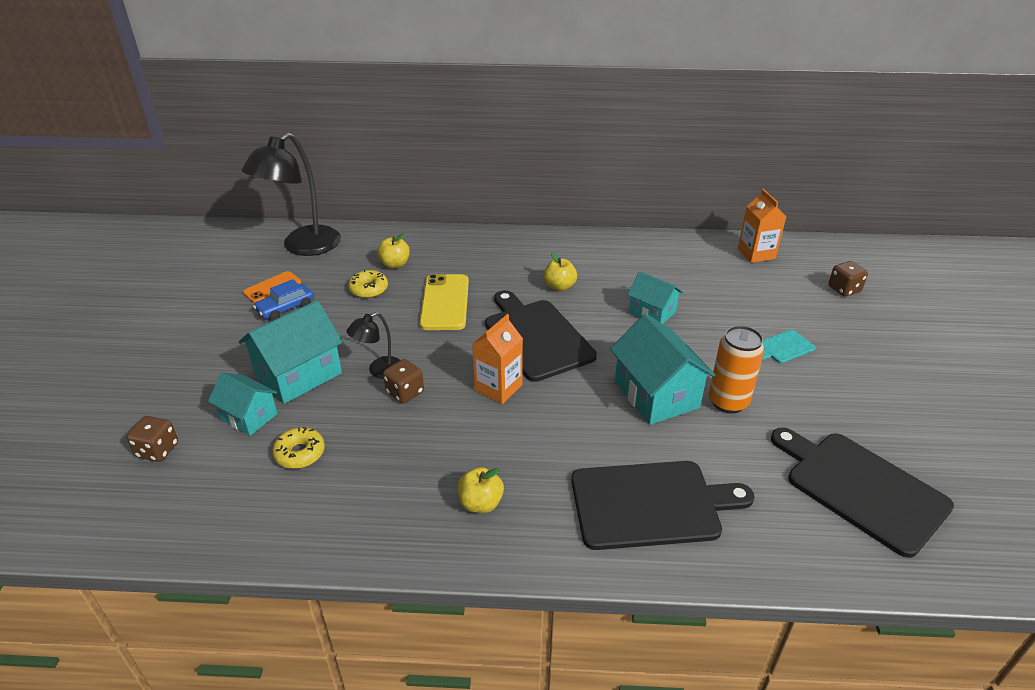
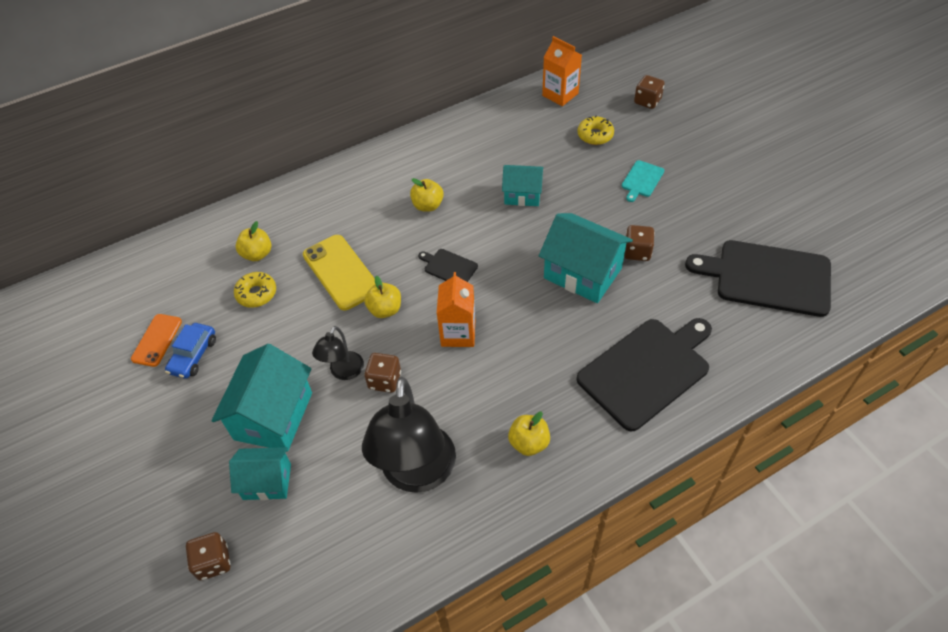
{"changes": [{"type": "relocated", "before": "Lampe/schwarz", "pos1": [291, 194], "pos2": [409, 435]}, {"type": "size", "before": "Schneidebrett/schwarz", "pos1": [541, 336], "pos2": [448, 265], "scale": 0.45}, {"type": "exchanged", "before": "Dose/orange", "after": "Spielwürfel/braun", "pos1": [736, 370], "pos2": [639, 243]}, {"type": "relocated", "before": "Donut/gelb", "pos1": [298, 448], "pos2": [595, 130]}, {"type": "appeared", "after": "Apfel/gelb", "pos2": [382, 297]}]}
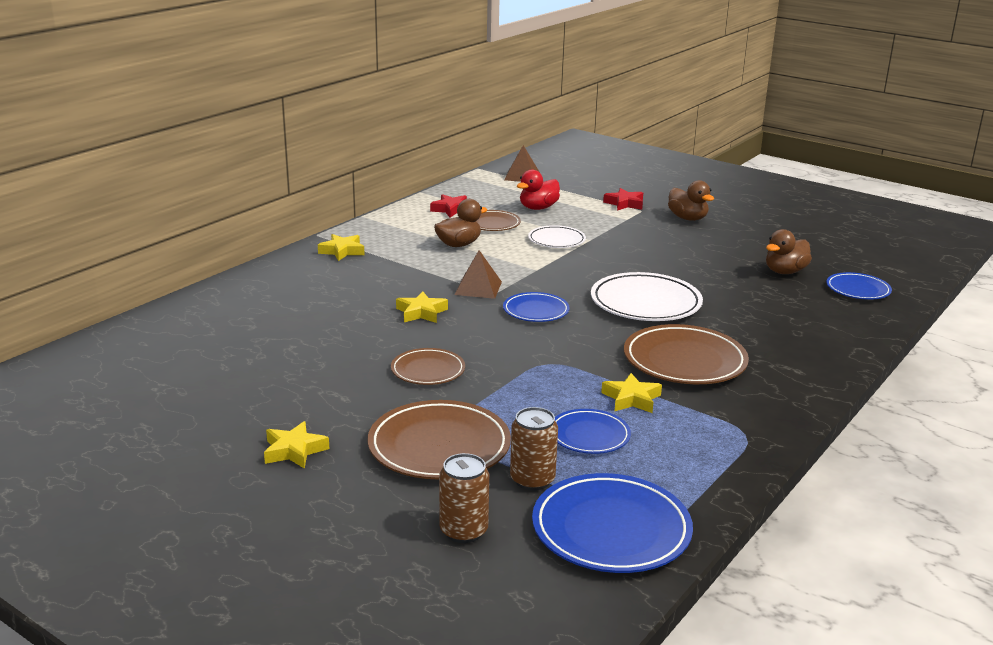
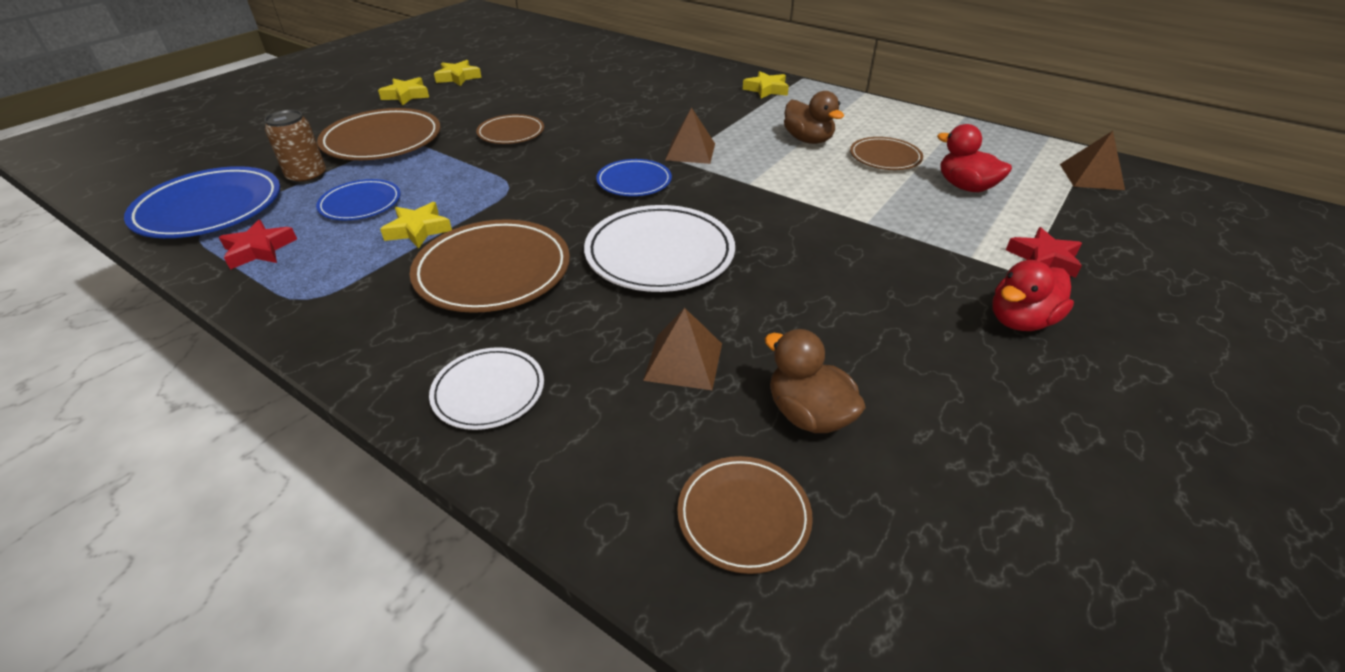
{"changes": [{"type": "colour", "before": "Ente/braun", "after": "Ente/rot", "pos1": [691, 200], "pos2": [1033, 295]}, {"type": "relocated", "before": "Stern/rot", "pos1": [448, 206], "pos2": [258, 245]}, {"type": "relocated", "before": "Teller/weiß", "pos1": [557, 236], "pos2": [486, 388]}, {"type": "colour", "before": "Teller/blau", "after": "Teller/braun", "pos1": [859, 286], "pos2": [745, 515]}, {"type": "relocated", "before": "Stern/gelb", "pos1": [422, 307], "pos2": [458, 73]}, {"type": "missing", "before": "Dose/braun", "pos1": [464, 498]}, {"type": "appeared", "after": "Pyramide/braun", "pos2": [682, 349]}]}
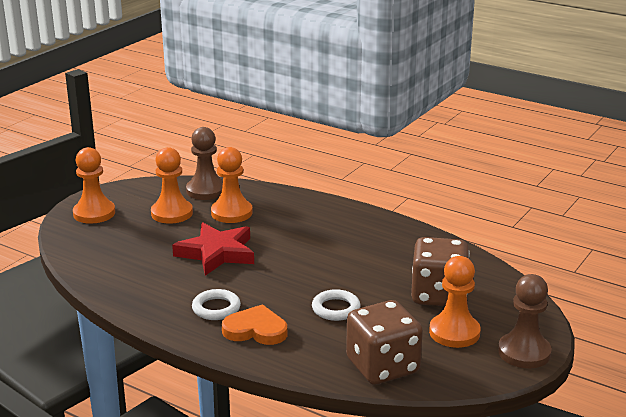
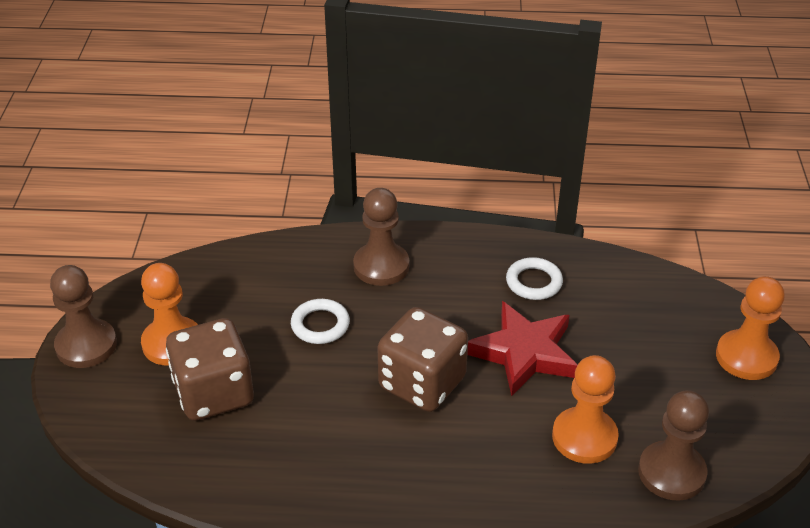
{"changes": [{"type": "missing", "before": "Bauer/orange", "pos1": [172, 185]}, {"type": "relocated", "before": "Ring/weiß", "pos1": [216, 304], "pos2": [534, 278]}, {"type": "relocated", "before": "Spielwürfel/braun", "pos1": [384, 342], "pos2": [422, 359]}, {"type": "exchanged", "before": "Herz/orange", "after": "Bauer/braun", "pos1": [254, 324], "pos2": [381, 237]}]}
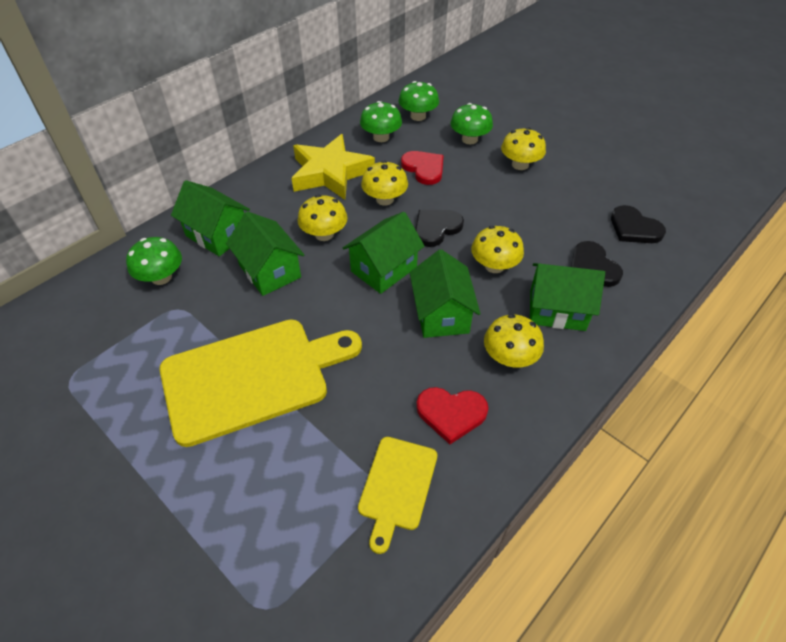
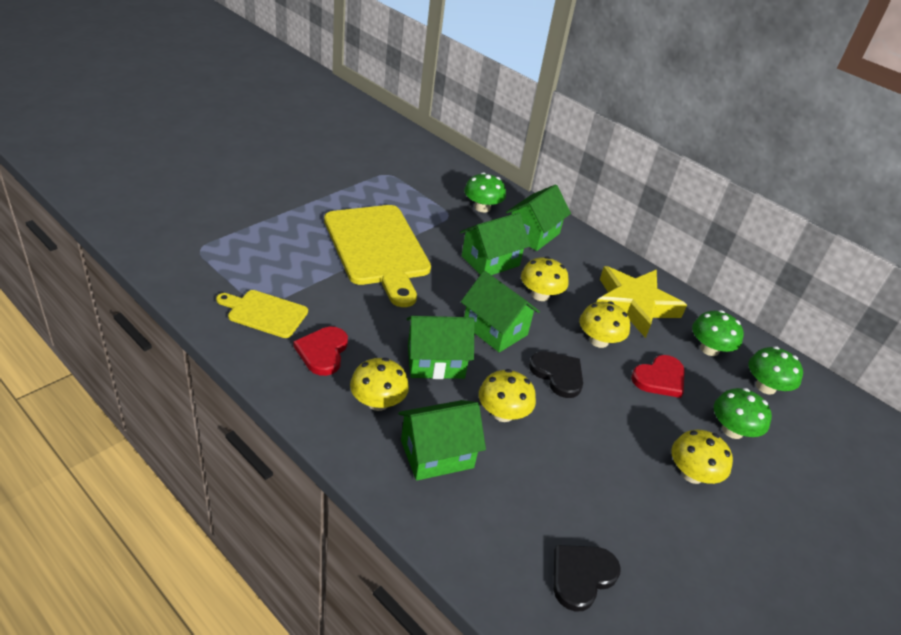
{"changes": [{"type": "missing", "before": "Herz/schwarz", "pos1": [597, 264]}, {"type": "spun", "before": "Haus/grün", "pos1": [567, 297], "pos2": [442, 440], "turn": 60}]}
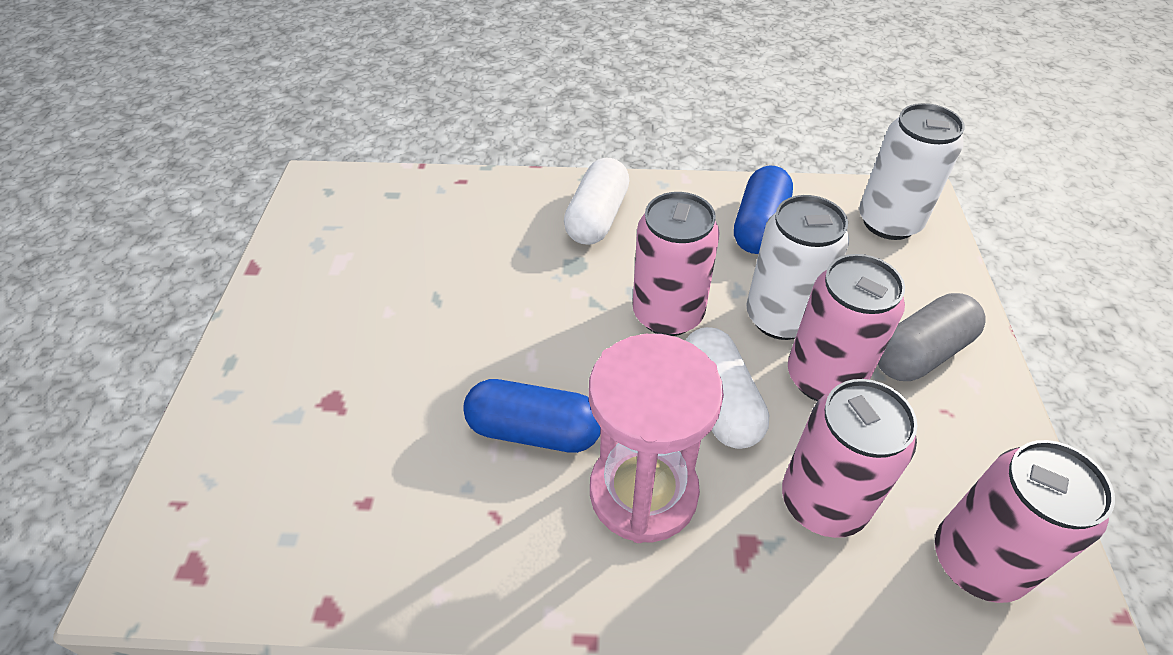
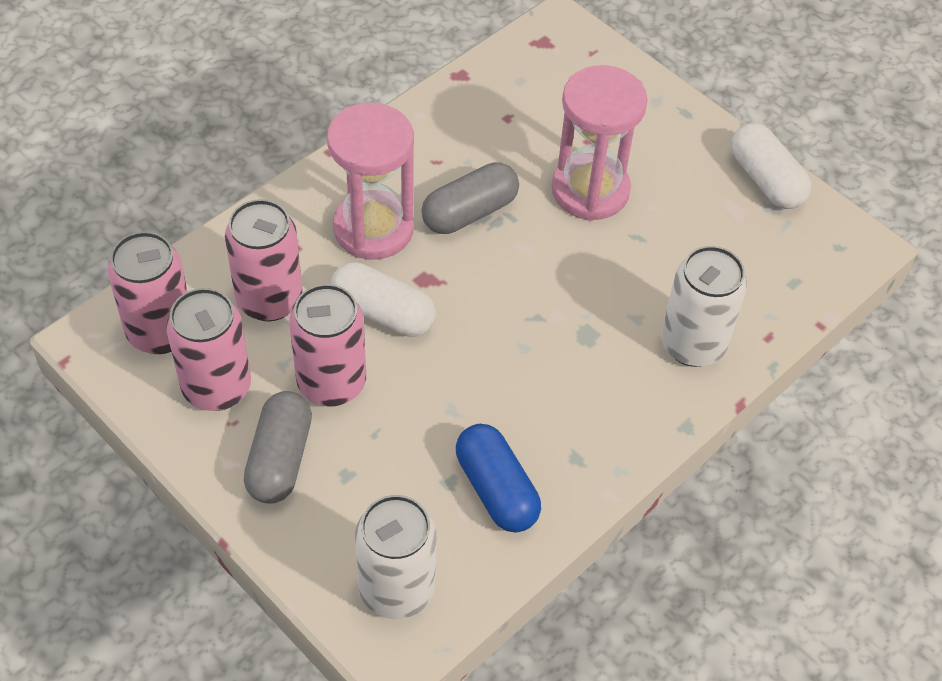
{"changes": [{"type": "relocated", "before": "Kapsel/weiß", "pos1": [597, 201], "pos2": [771, 166]}, {"type": "relocated", "before": "Dose/rosa", "pos1": [676, 264], "pos2": [208, 349]}, {"type": "relocated", "before": "Dose/weiß", "pos1": [797, 267], "pos2": [704, 306]}, {"type": "colour", "before": "Kapsel/blau", "after": "Kapsel/grau", "pos1": [532, 416], "pos2": [470, 198]}, {"type": "appeared", "after": "Sanduhr/rosa", "pos2": [600, 143]}]}
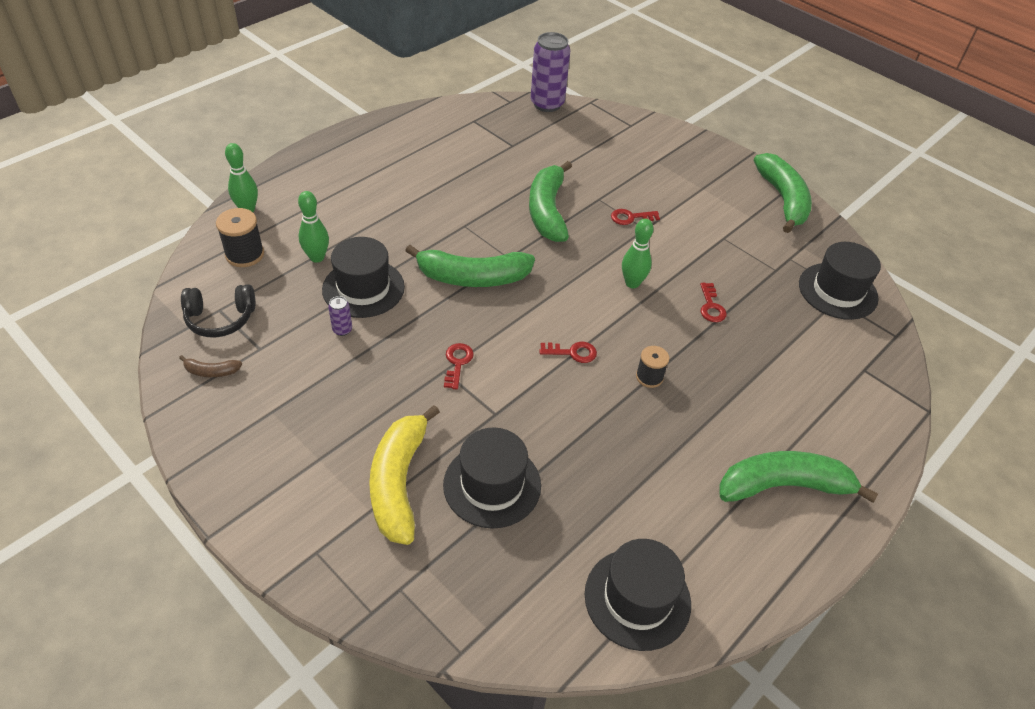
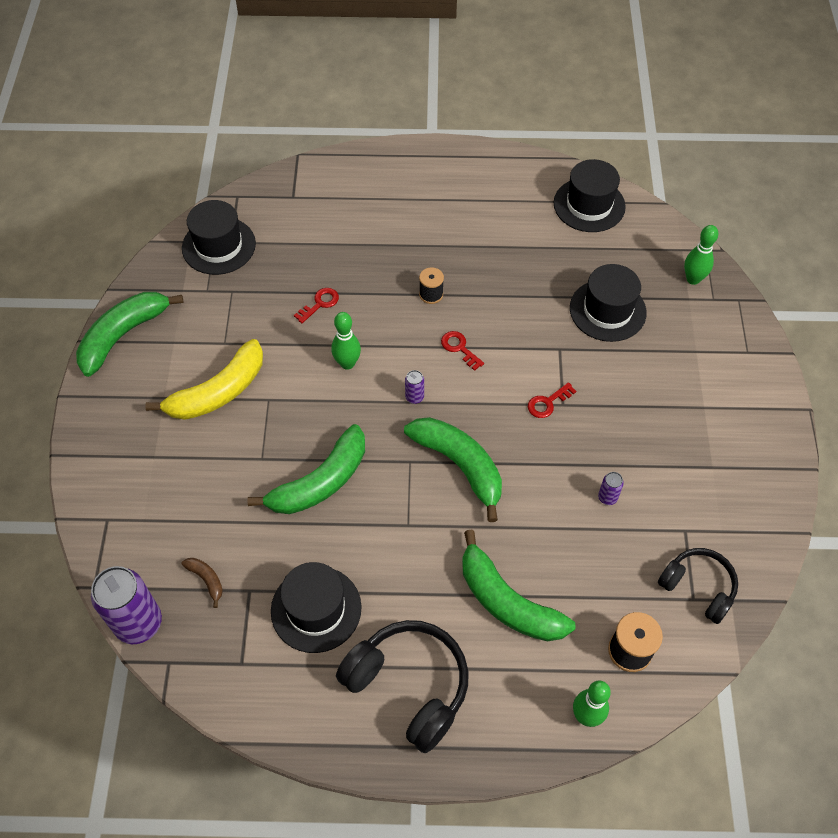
{"changes": [{"type": "relocated", "before": "Bowlingkegel/grün", "pos1": [313, 227], "pos2": [701, 255]}, {"type": "missing", "before": "Schlüssel/rot", "pos1": [635, 217]}, {"type": "relocated", "before": "Hut/schwarz", "pos1": [363, 277], "pos2": [316, 607]}, {"type": "relocated", "before": "Banane/braun", "pos1": [210, 366], "pos2": [202, 583]}, {"type": "relocated", "before": "Banane/gelb", "pos1": [404, 475], "pos2": [204, 379]}, {"type": "relocated", "before": "Banane/grün", "pos1": [798, 477], "pos2": [519, 585]}, {"type": "appeared", "after": "Dose/lila", "pos2": [414, 387]}, {"type": "appeared", "after": "Kopfhörer/schwarz", "pos2": [402, 686]}]}
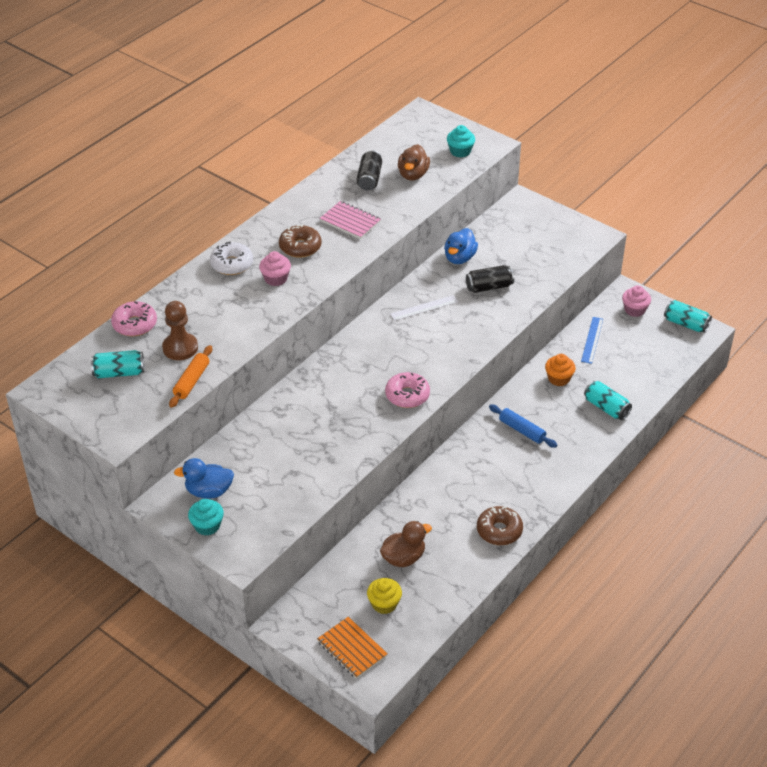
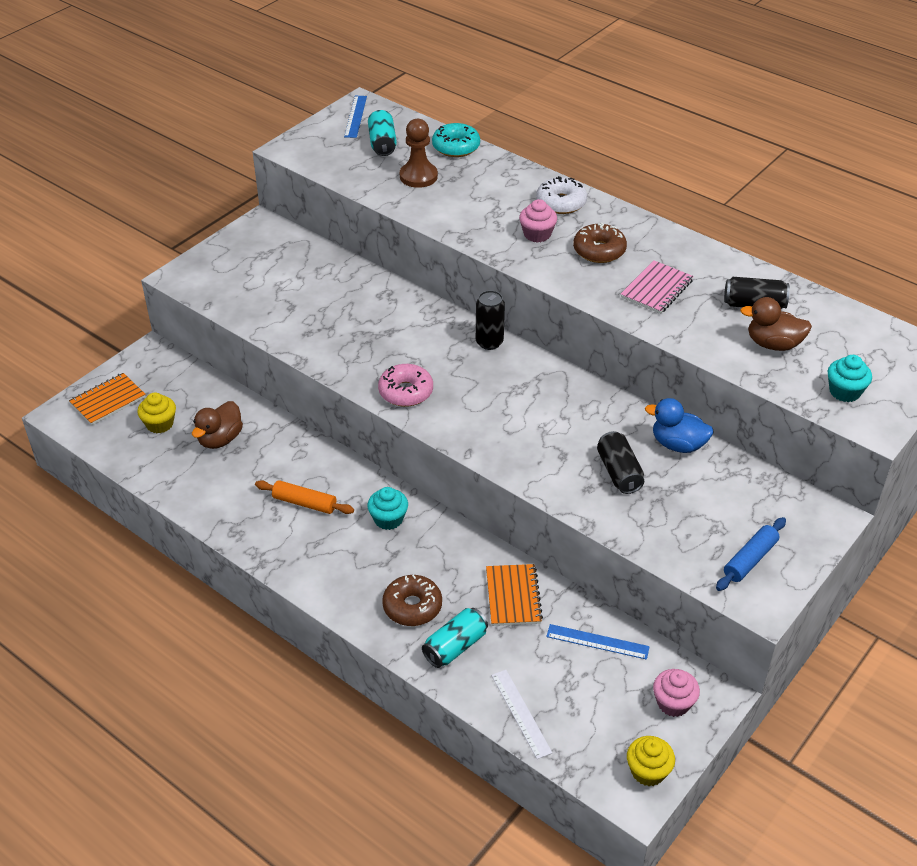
{"changes": [{"type": "relocated", "before": "Lineal/weiß", "pos1": [424, 308], "pos2": [521, 714]}, {"type": "exchanged", "before": "Dose/türkis", "after": "Muffin/gelb", "pos1": [688, 316], "pos2": [651, 761]}, {"type": "colour", "before": "Donut/rosa", "after": "Donut/türkis", "pos1": [134, 318], "pos2": [456, 140]}, {"type": "relocated", "before": "Nudelholz/orange", "pos1": [190, 376], "pos2": [304, 497]}, {"type": "exchanged", "before": "Muffin/orange", "after": "Notizbuch/orange", "pos1": [560, 370], "pos2": [514, 595]}, {"type": "relocated", "before": "Nudelholz/blau", "pos1": [523, 426], "pos2": [751, 554]}, {"type": "missing", "before": "Ente/blau", "pos1": [204, 478]}, {"type": "relocated", "before": "Muffin/türkis", "pos1": [206, 517], "pos2": [387, 508]}, {"type": "relocated", "before": "Donut/braun", "pos1": [500, 525], "pos2": [412, 600]}, {"type": "spun", "before": "Ente/braun", "pos1": [406, 544], "pos2": [217, 425], "turn": 60}, {"type": "appeared", "after": "Lineal/blau", "pos2": [355, 117]}, {"type": "appeared", "after": "Dose/schwarz", "pos2": [490, 320]}]}
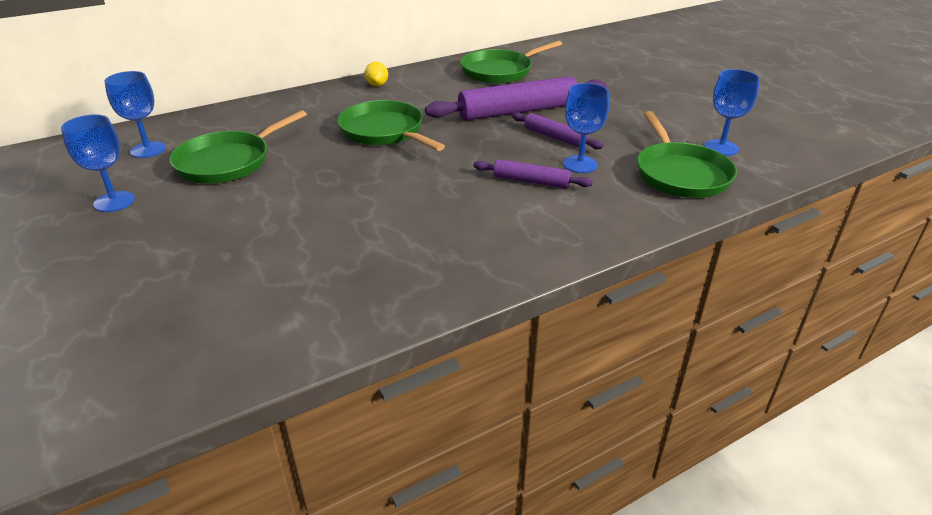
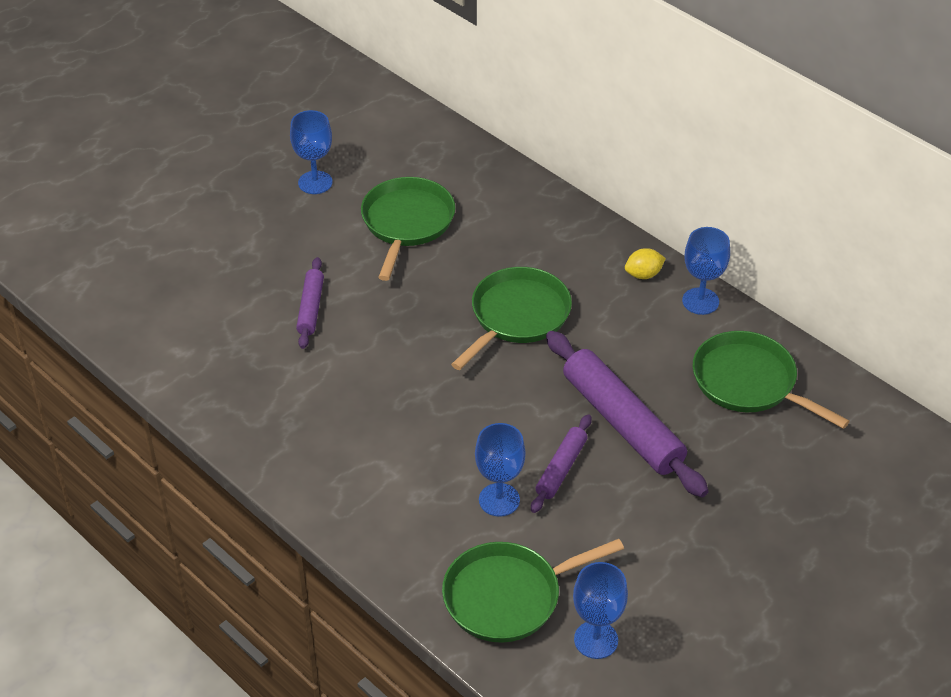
{"changes": [{"type": "relocated", "before": "Kelch/blau", "pos1": [135, 114], "pos2": [706, 271]}, {"type": "spun", "before": "Pfanne/grün", "pos1": [238, 147], "pos2": [408, 229], "turn": 75}, {"type": "relocated", "before": "Nudelholz/lila", "pos1": [533, 173], "pos2": [310, 303]}]}
